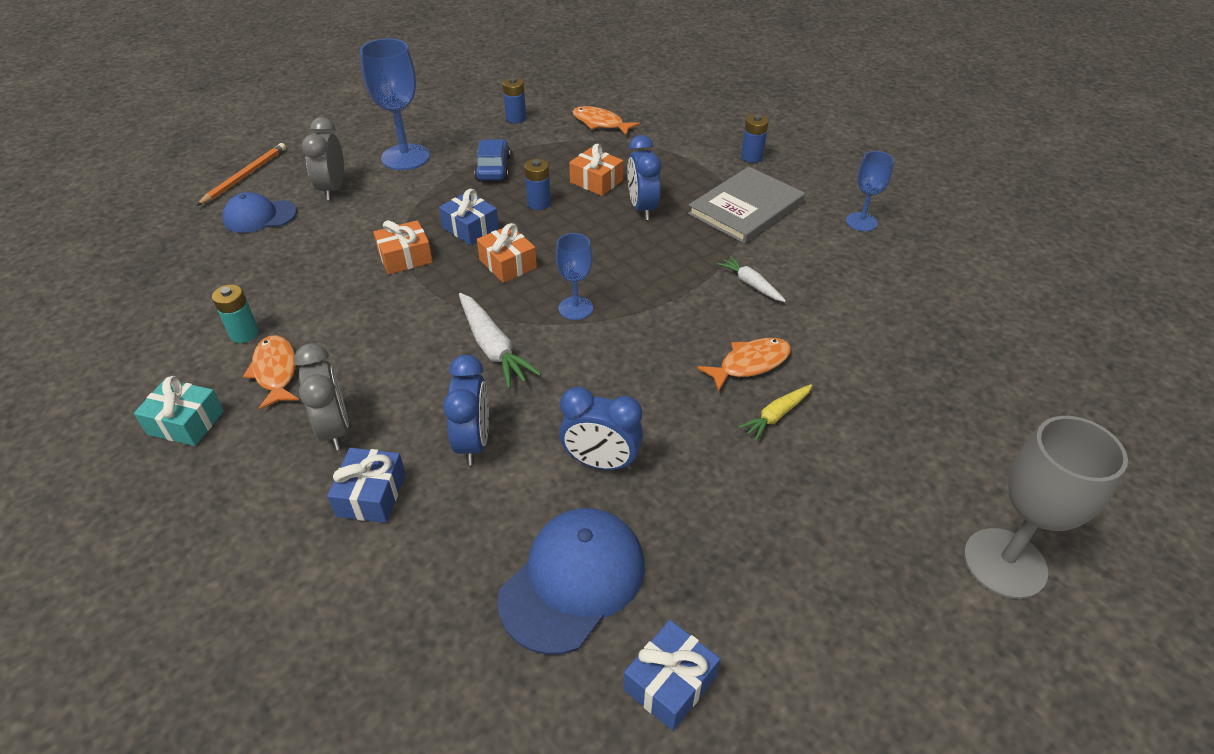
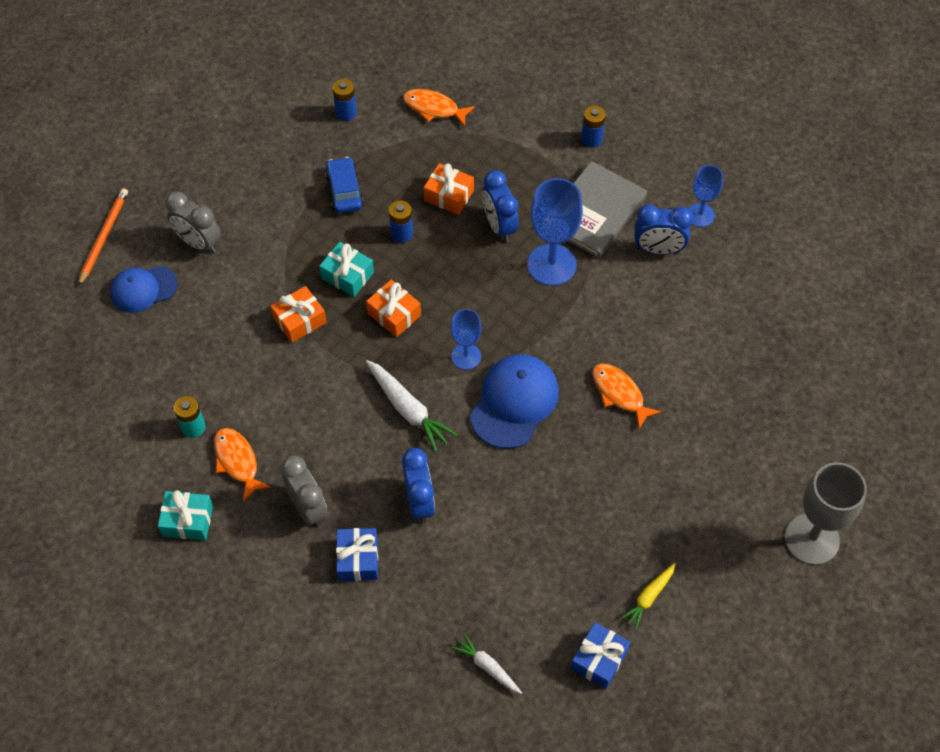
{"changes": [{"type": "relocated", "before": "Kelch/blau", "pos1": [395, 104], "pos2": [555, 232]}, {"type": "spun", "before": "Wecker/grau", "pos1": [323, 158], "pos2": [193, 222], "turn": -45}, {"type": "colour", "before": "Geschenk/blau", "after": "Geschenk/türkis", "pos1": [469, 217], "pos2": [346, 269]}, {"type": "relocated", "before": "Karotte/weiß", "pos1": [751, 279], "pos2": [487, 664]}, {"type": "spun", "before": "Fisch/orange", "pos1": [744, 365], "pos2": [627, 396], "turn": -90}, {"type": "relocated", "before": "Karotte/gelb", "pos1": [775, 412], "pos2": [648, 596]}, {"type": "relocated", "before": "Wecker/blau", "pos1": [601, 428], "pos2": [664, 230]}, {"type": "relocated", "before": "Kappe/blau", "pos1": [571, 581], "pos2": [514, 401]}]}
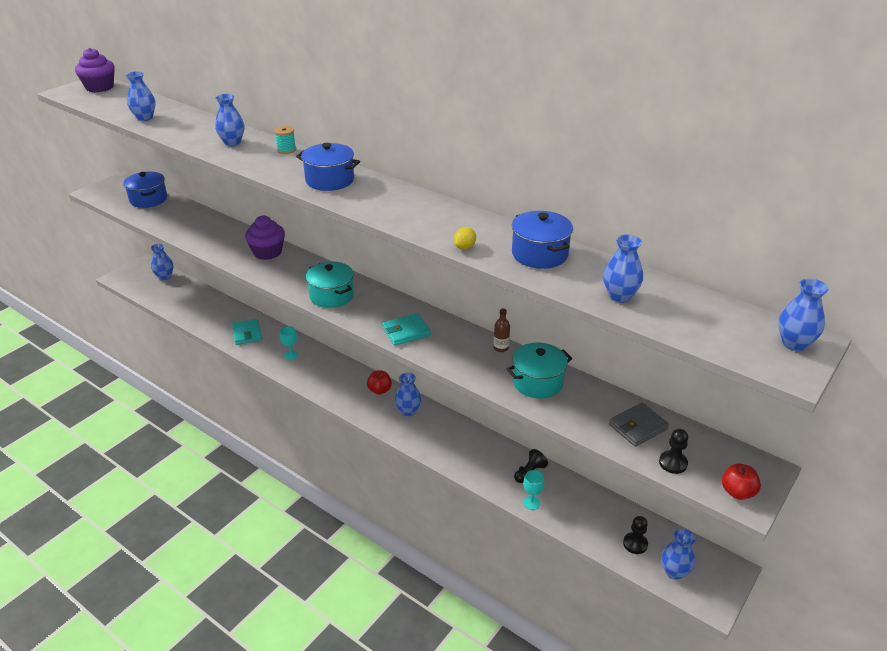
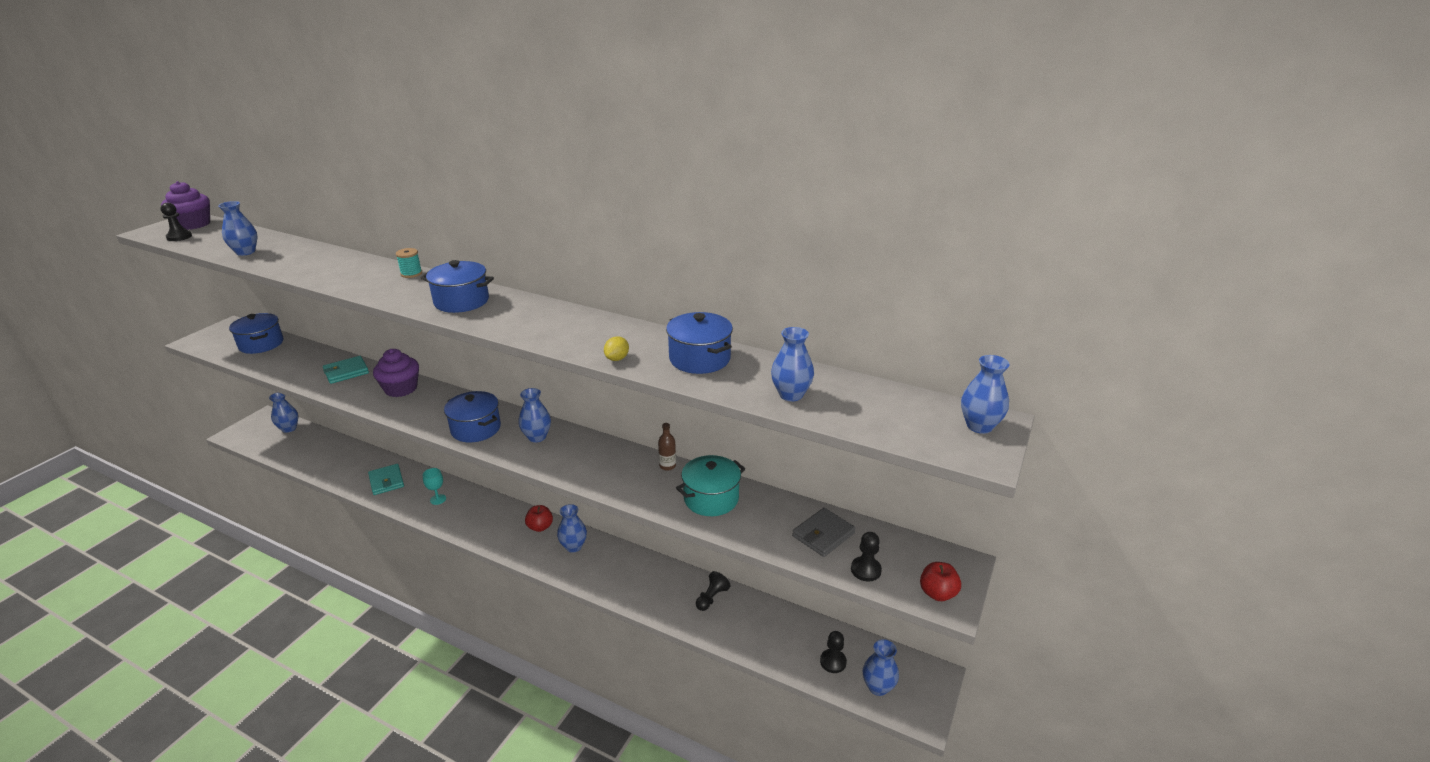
{"changes": [{"type": "relocated", "before": "Vase/blau", "pos1": [229, 120], "pos2": [535, 415]}, {"type": "colour", "before": "Kochtopf/türkis", "after": "Kochtopf/blau", "pos1": [330, 285], "pos2": [472, 416]}, {"type": "relocated", "before": "Geldbörse/türkis", "pos1": [406, 329], "pos2": [346, 370]}, {"type": "missing", "before": "Kelch/türkis", "pos1": [534, 490]}, {"type": "appeared", "after": "Bauer/schwarz", "pos2": [176, 222]}]}
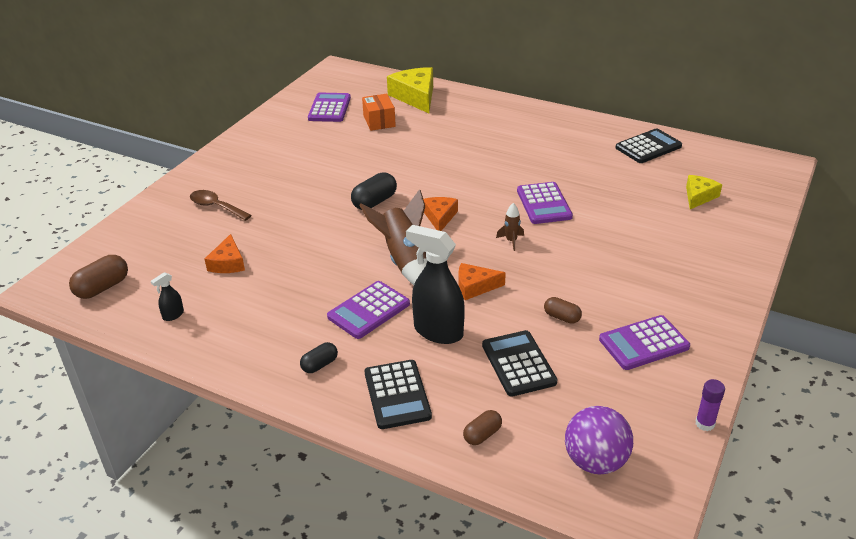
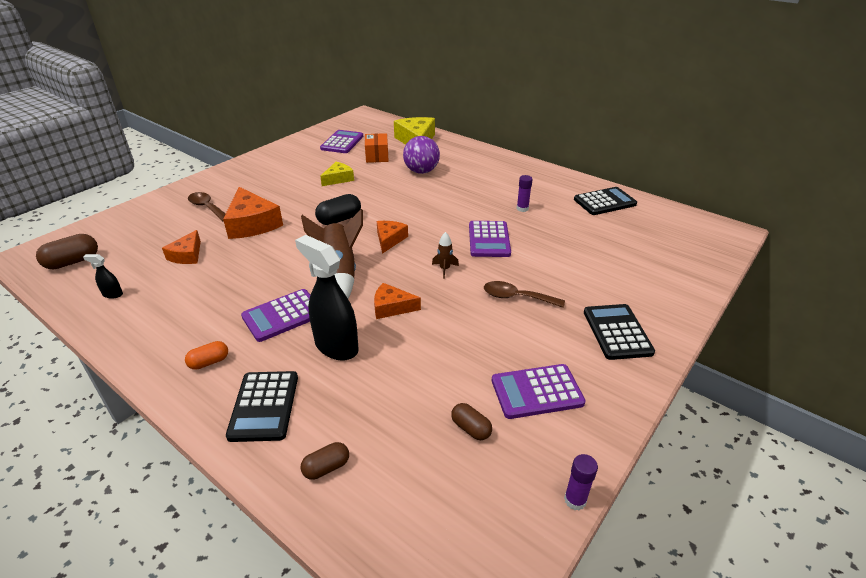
{"changes": [{"type": "relocated", "before": "Käse/gelb", "pos1": [704, 192], "pos2": [337, 174]}, {"type": "spun", "before": "Sprühflasche/schwarz", "pos1": [167, 296], "pos2": [103, 276], "turn": 45}, {"type": "relocated", "before": "Kapsel/braun", "pos1": [563, 310], "pos2": [471, 421]}, {"type": "relocated", "before": "Taschenrechner/schwarz", "pos1": [520, 363], "pos2": [619, 332]}, {"type": "colour", "before": "Kapsel/schwarz", "after": "Kapsel/orange", "pos1": [319, 357], "pos2": [206, 355]}, {"type": "relocated", "before": "Ball/lila", "pos1": [599, 440], "pos2": [421, 155]}, {"type": "appeared", "after": "Klebestift/lila", "pos2": [525, 193]}, {"type": "appeared", "after": "Käse/orange", "pos2": [253, 213]}, {"type": "appeared", "after": "Löffel/braun", "pos2": [524, 294]}]}
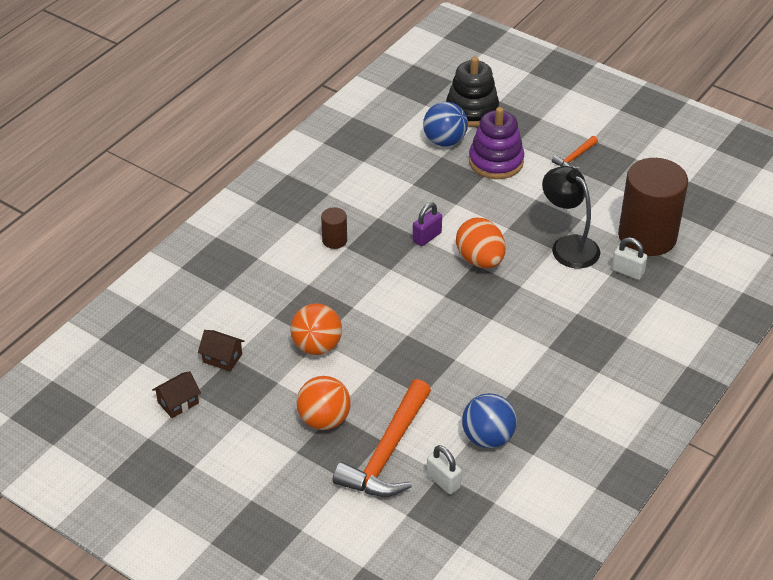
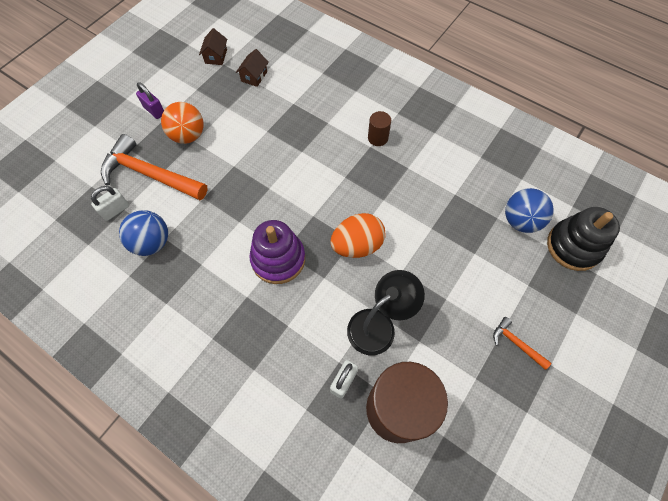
{"changes": [{"type": "relocated", "before": "Stapelspielzeug/lila", "pos1": [496, 143], "pos2": [277, 252]}, {"type": "relocated", "before": "Vorhängeschloss/lila", "pos1": [427, 224], "pos2": [150, 100]}, {"type": "missing", "before": "Ball/orange", "pos1": [316, 329]}, {"type": "spun", "before": "Haus/braun", "pos1": [176, 394], "pos2": [213, 46], "turn": 45}]}
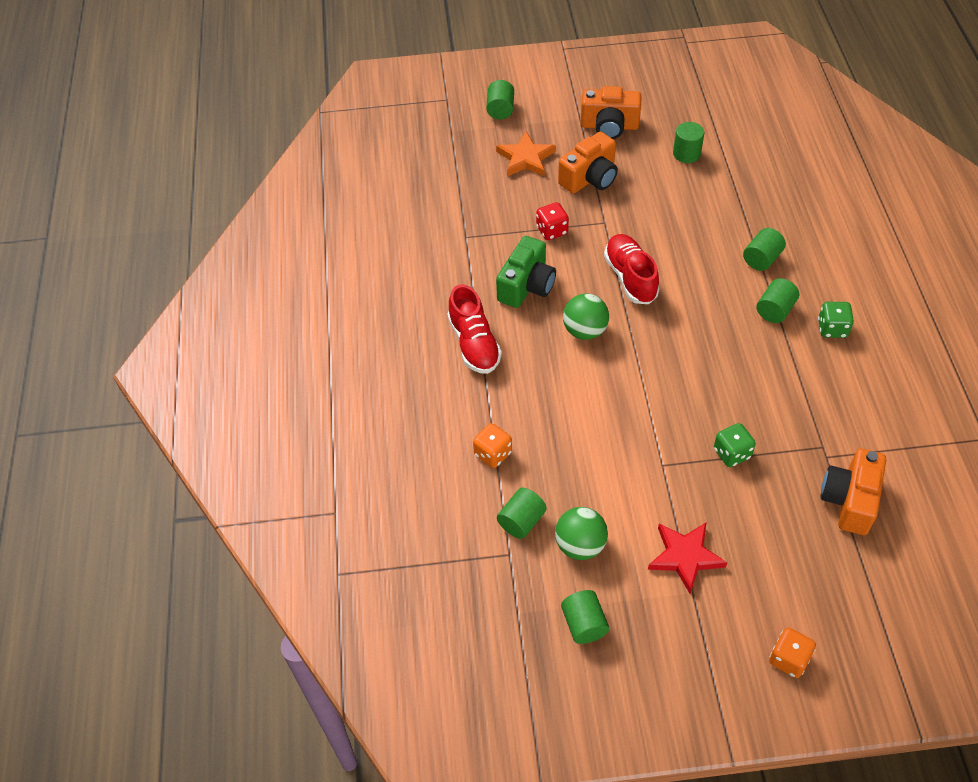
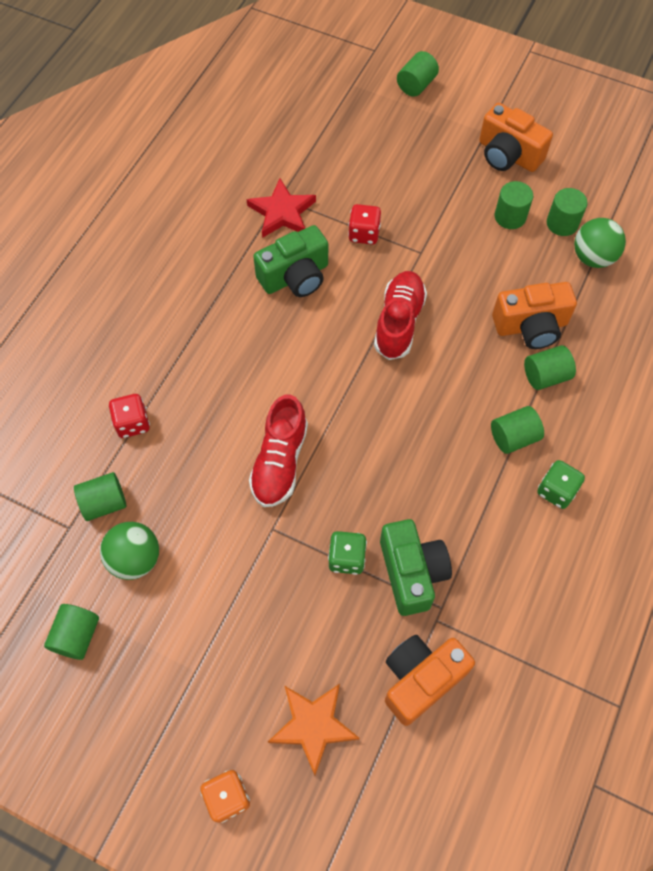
{"changes": [{"type": "relocated", "before": "Stern/orange", "pos1": [526, 154], "pos2": [314, 729]}, {"type": "relocated", "before": "Kamera/orange", "pos1": [588, 163], "pos2": [534, 315]}, {"type": "relocated", "before": "Schuh/rot", "pos1": [475, 329], "pos2": [278, 451]}, {"type": "relocated", "before": "Ball/grün", "pos1": [586, 317], "pos2": [600, 243]}, {"type": "colour", "before": "Spielwürfel/orange", "after": "Spielwürfel/rot", "pos1": [492, 445], "pos2": [129, 416]}, {"type": "relocated", "before": "Stern/rot", "pos1": [687, 558], "pos2": [281, 208]}, {"type": "appeared", "after": "Vollzylinder/grün", "pos2": [514, 205]}, {"type": "appeared", "after": "Kamera/grün", "pos2": [416, 567]}]}
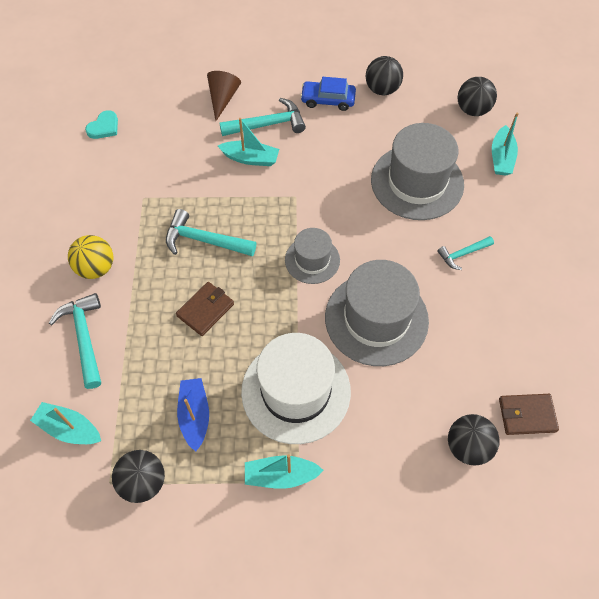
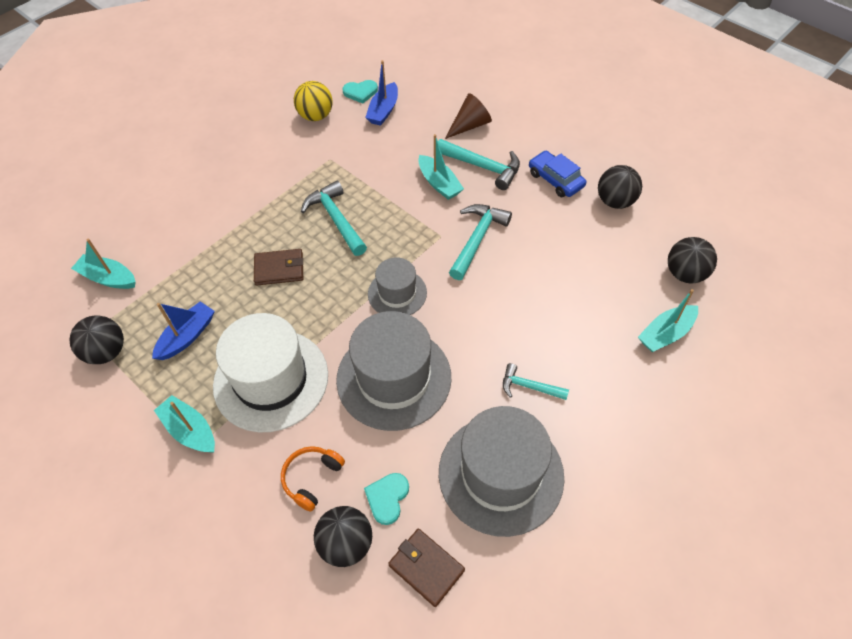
{"changes": [{"type": "relocated", "before": "Hut/grau", "pos1": [417, 171], "pos2": [501, 471]}, {"type": "relocated", "before": "Ball/gelb", "pos1": [90, 257], "pos2": [313, 101]}, {"type": "relocated", "before": "Hammer/türkis", "pos1": [75, 341], "pos2": [480, 242]}, {"type": "spun", "before": "Boot/türkis", "pos1": [65, 423], "pos2": [103, 264], "turn": -45}, {"type": "appeared", "after": "Boot/blau", "pos2": [381, 93]}, {"type": "appeared", "after": "Kopfhörer/orange", "pos2": [313, 479]}, {"type": "appeared", "after": "Herz/türkis", "pos2": [386, 499]}]}
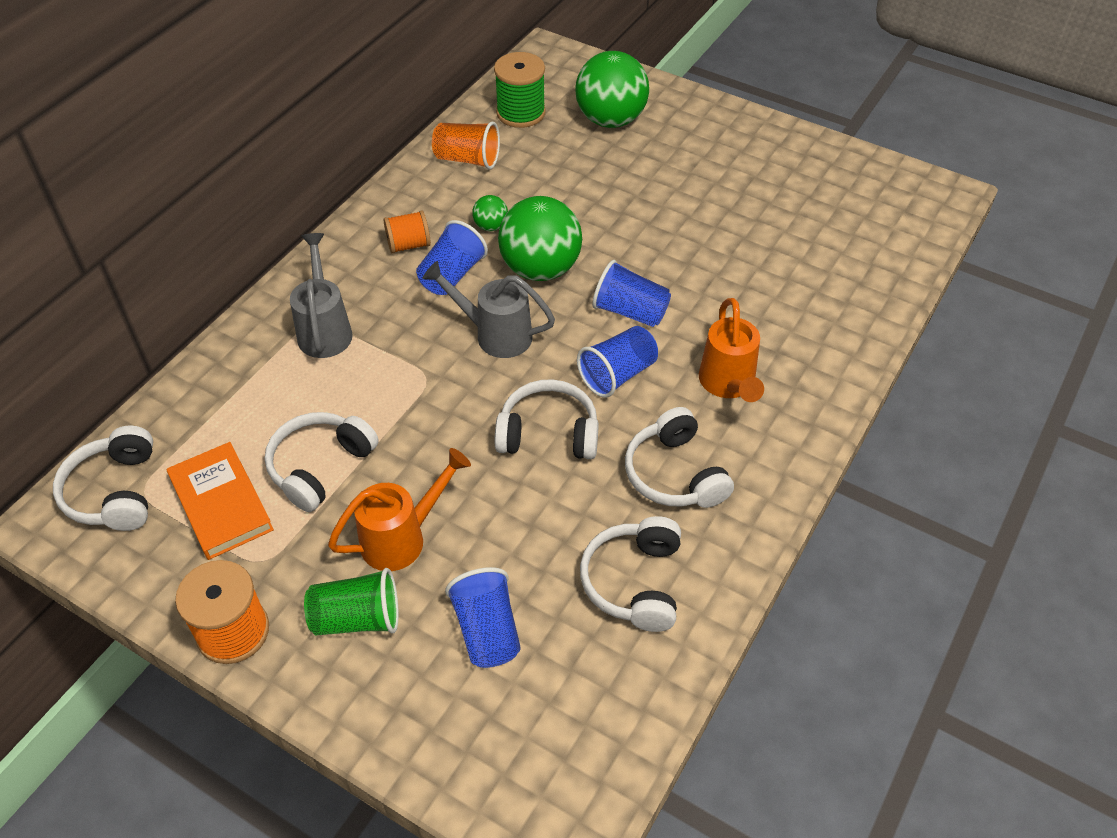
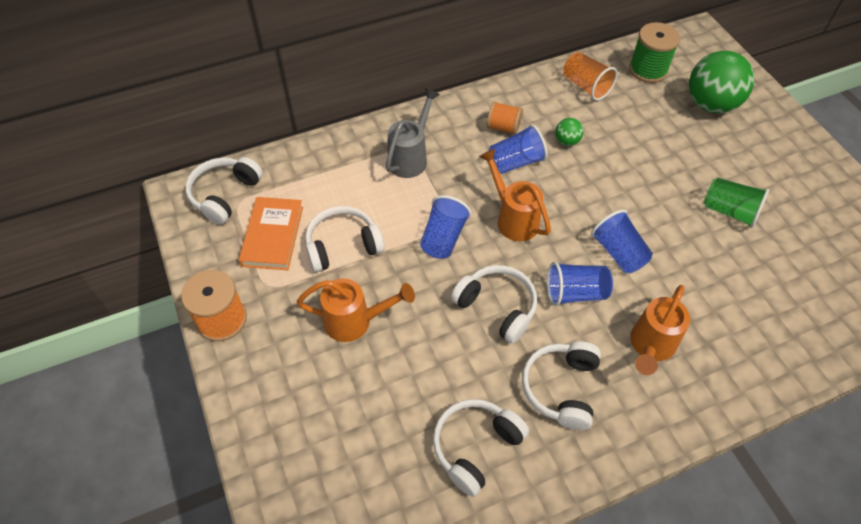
{"changes": [{"type": "missing", "before": "Ball/grün", "pos1": [540, 238]}, {"type": "colour", "before": "Gießkanne/grau", "after": "Gießkanne/orange", "pos1": [488, 309], "pos2": [515, 195]}, {"type": "relocated", "before": "Becher/blau", "pos1": [483, 617], "pos2": [445, 227]}, {"type": "relocated", "before": "Becher/grün", "pos1": [351, 601], "pos2": [736, 203]}]}
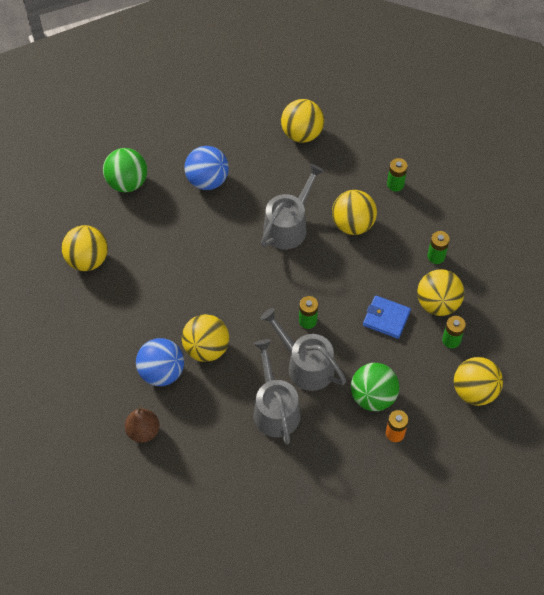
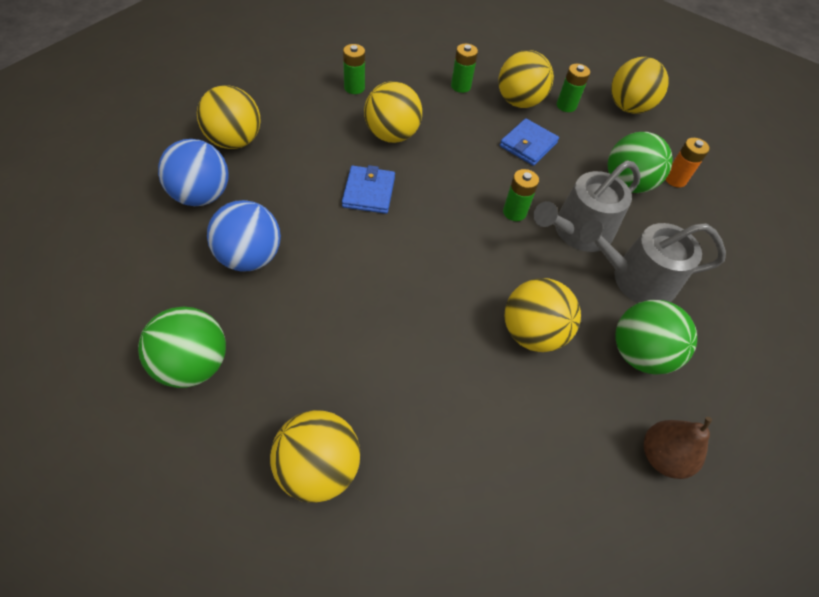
{"changes": [{"type": "exchanged", "before": "Gießkanne/grau", "after": "Geldbörse/blau", "pos1": [292, 207], "pos2": [368, 189]}, {"type": "relocated", "before": "Ball/blau", "pos1": [160, 362], "pos2": [193, 172]}, {"type": "appeared", "after": "Ball/grün", "pos2": [656, 337]}]}
